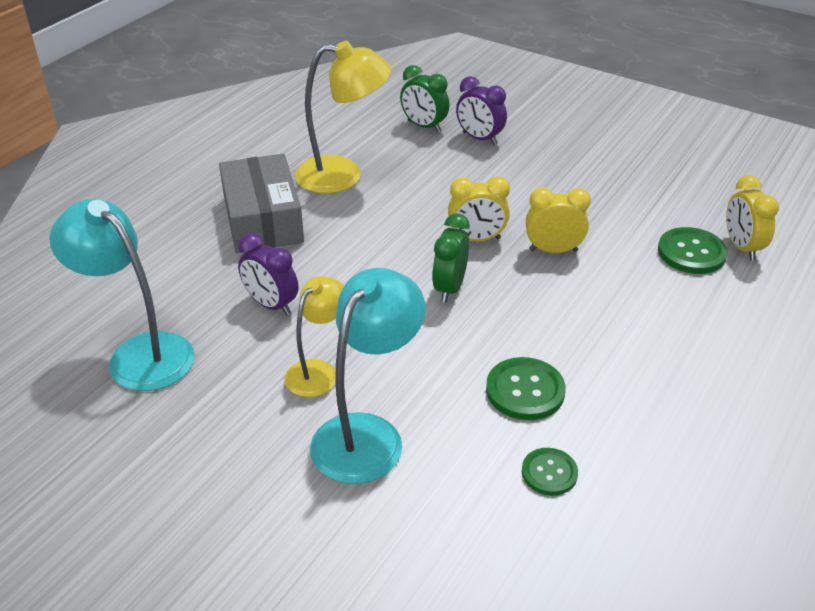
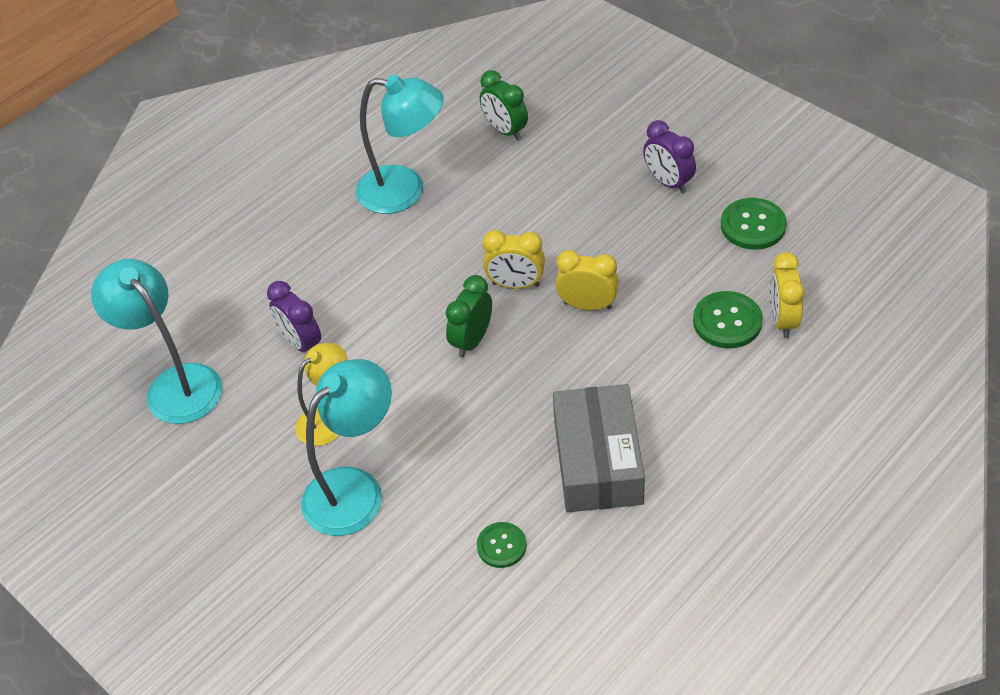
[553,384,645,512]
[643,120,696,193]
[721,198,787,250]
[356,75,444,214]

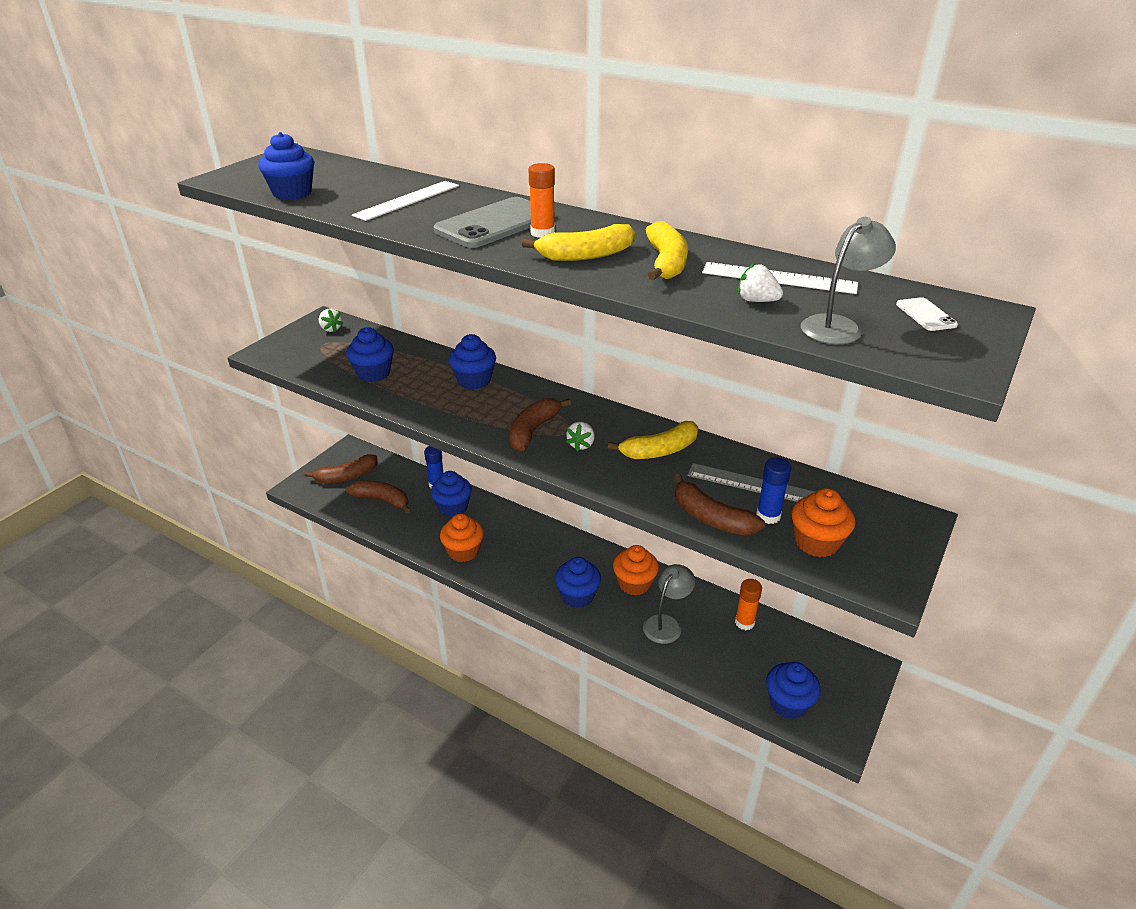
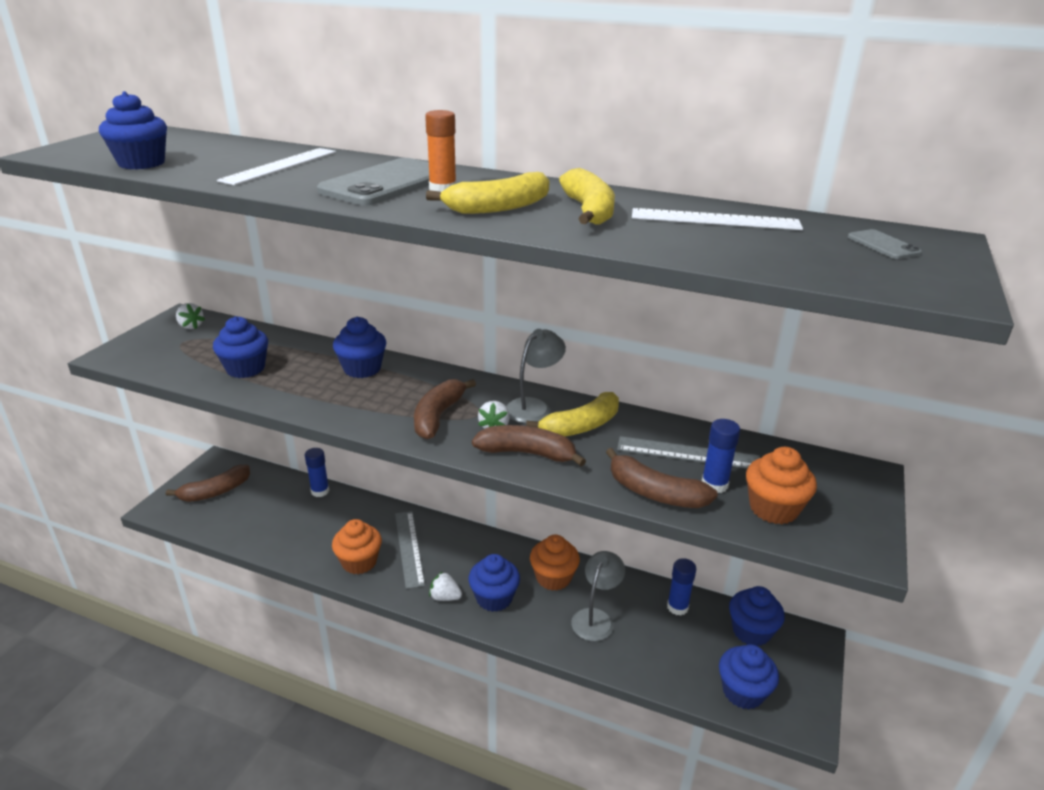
[395,511,425,589]
[472,425,586,466]
[729,586,785,646]
[429,571,462,601]
[506,329,566,423]
[667,558,696,616]
[848,229,922,259]

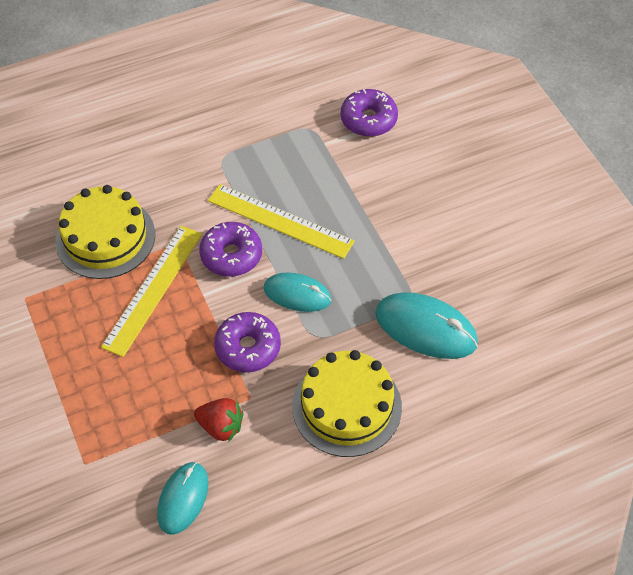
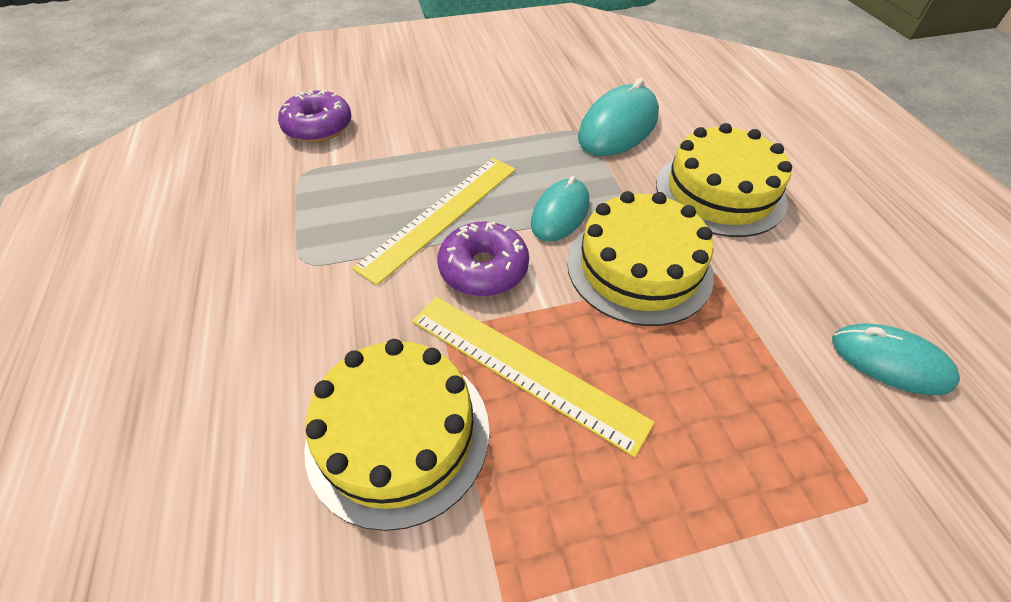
[194,398,243,442] (first image)
[567,191,714,326]

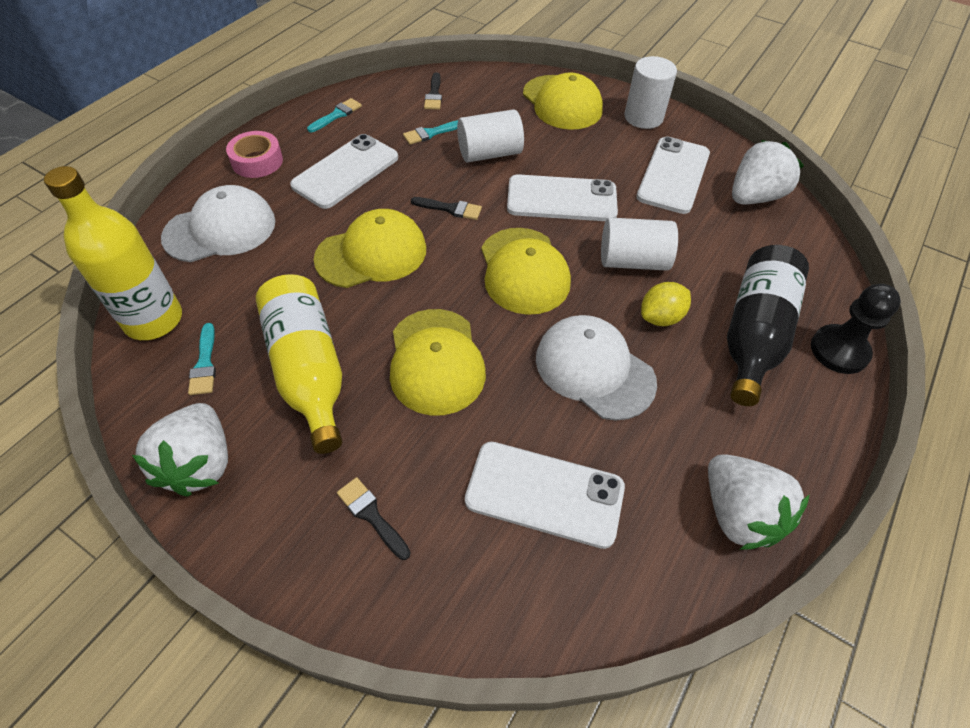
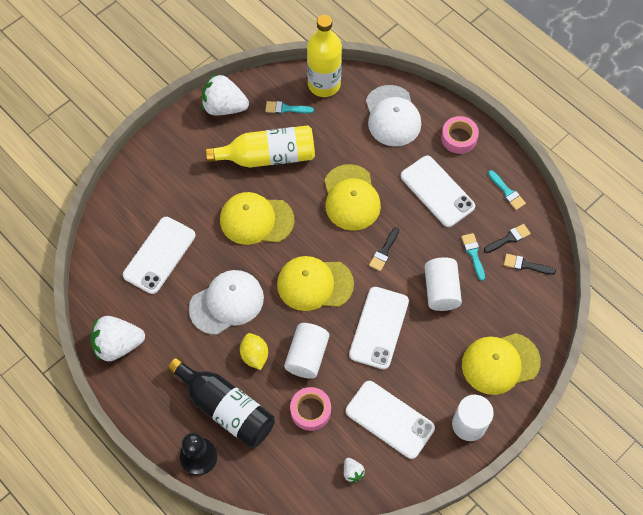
[290,387,331,431]
[484,224,531,253]
[344,458,365,483]

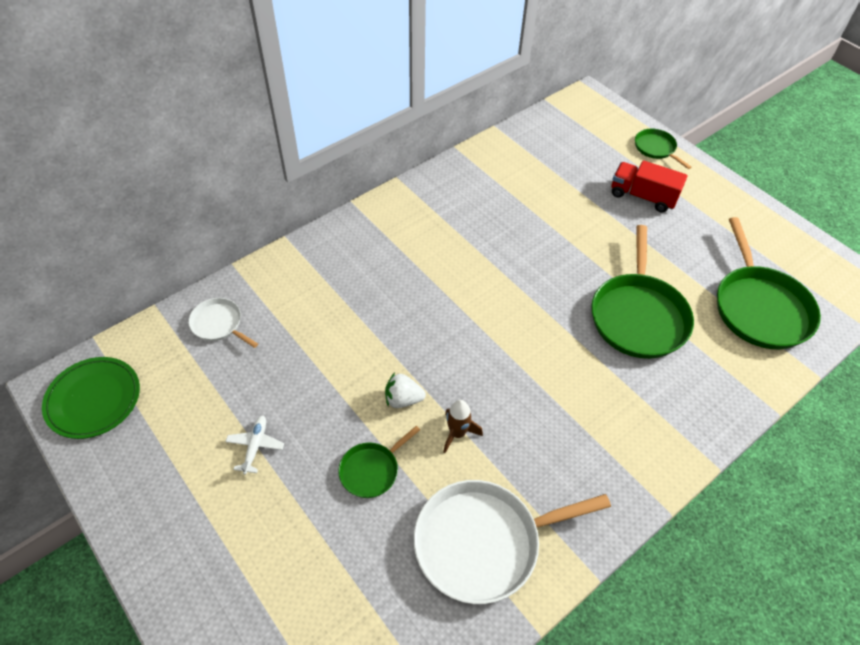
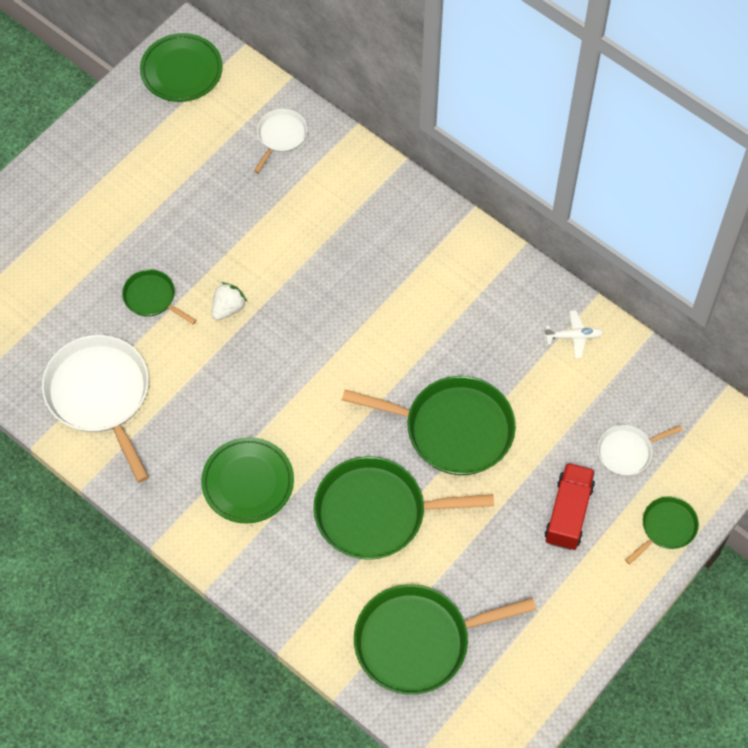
[443,400,483,453] (first image)
[201,437,294,524]
[342,376,516,475]
[598,425,683,476]
[544,310,604,359]
[212,282,247,320]

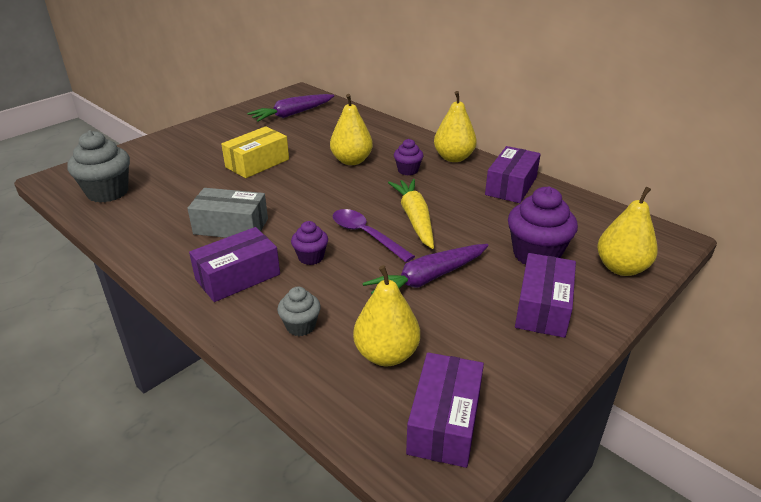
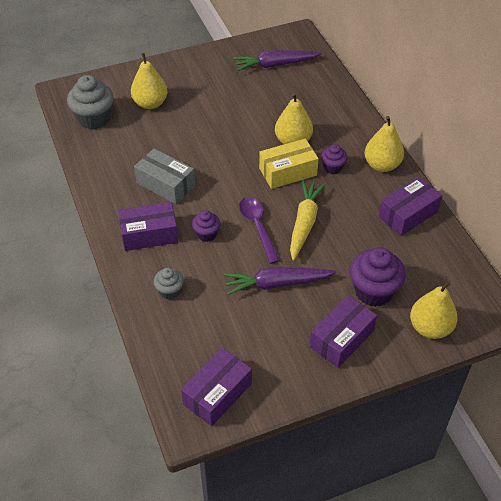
[259,139,319,189]
[131,53,167,109]

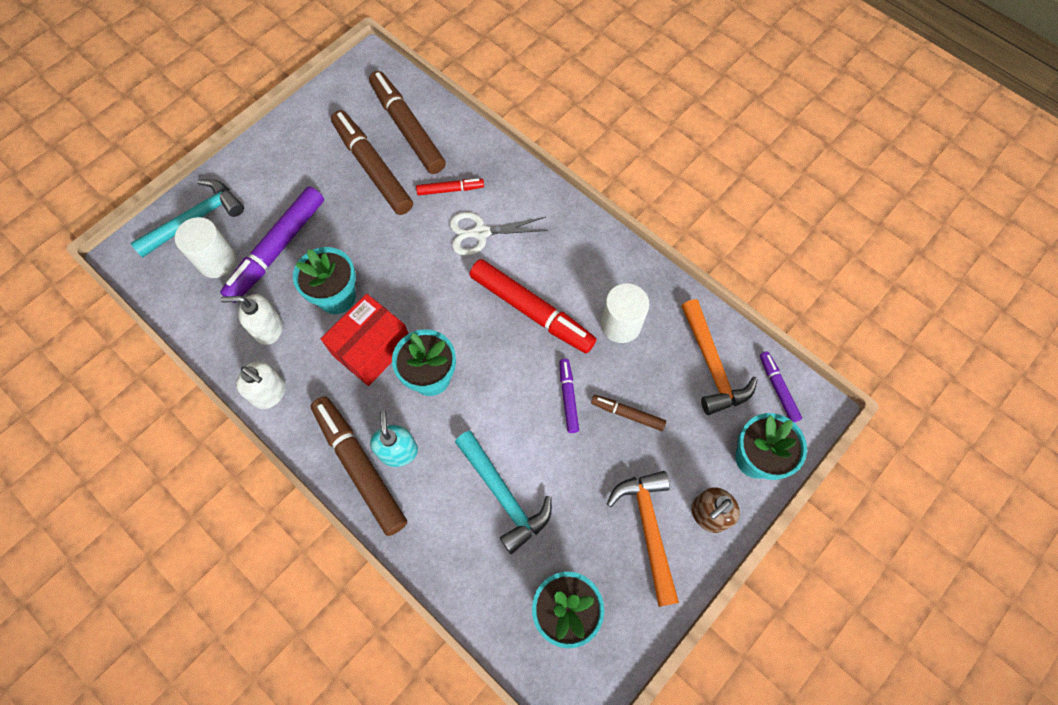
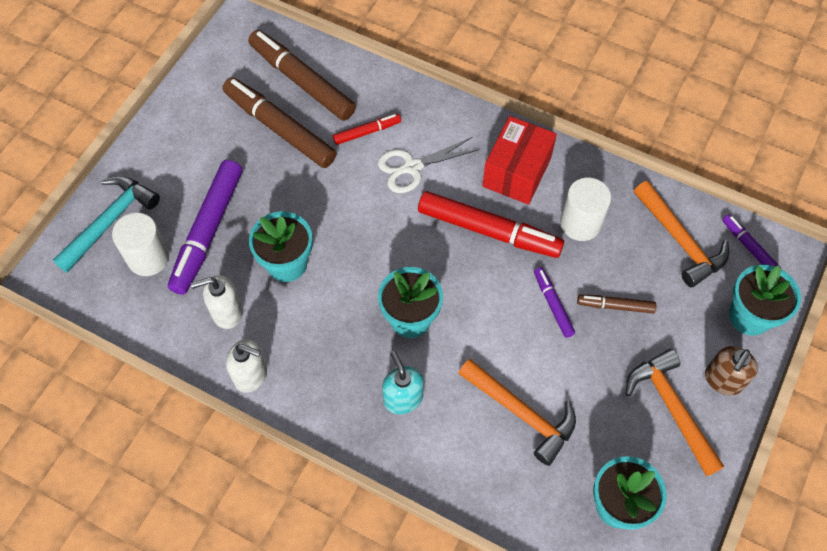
[311,396,407,536] (first image)
[482,116,557,205]
[458,359,576,466]

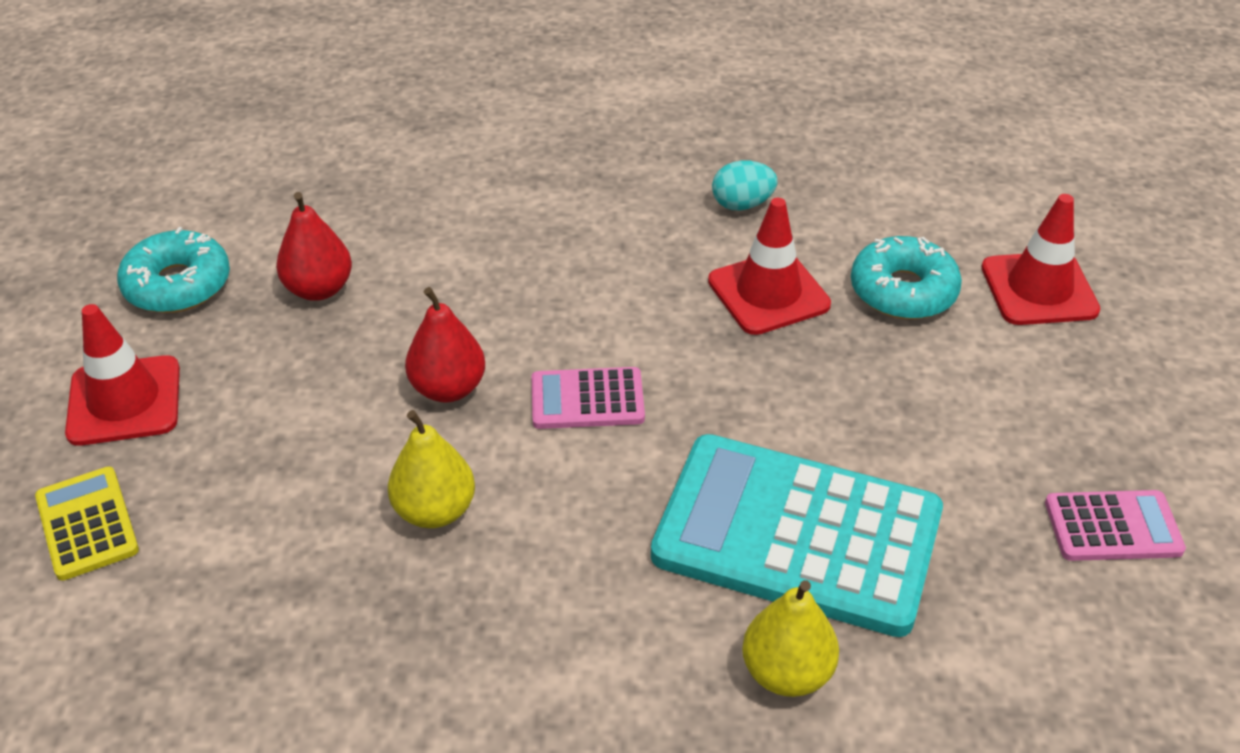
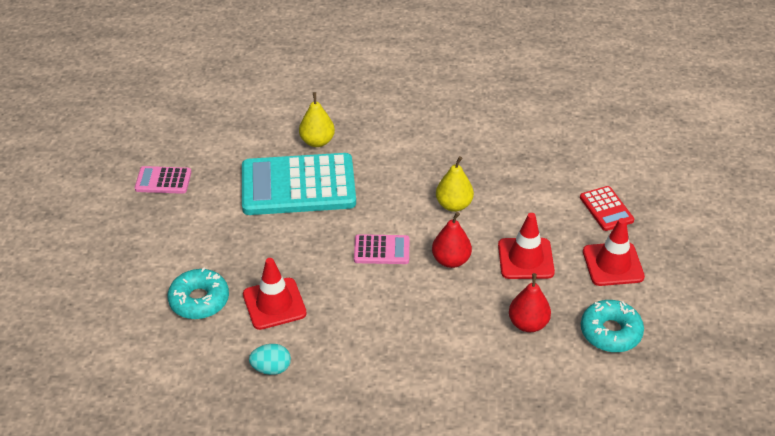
[498,213,555,279]
[580,186,634,231]
[242,153,356,215]

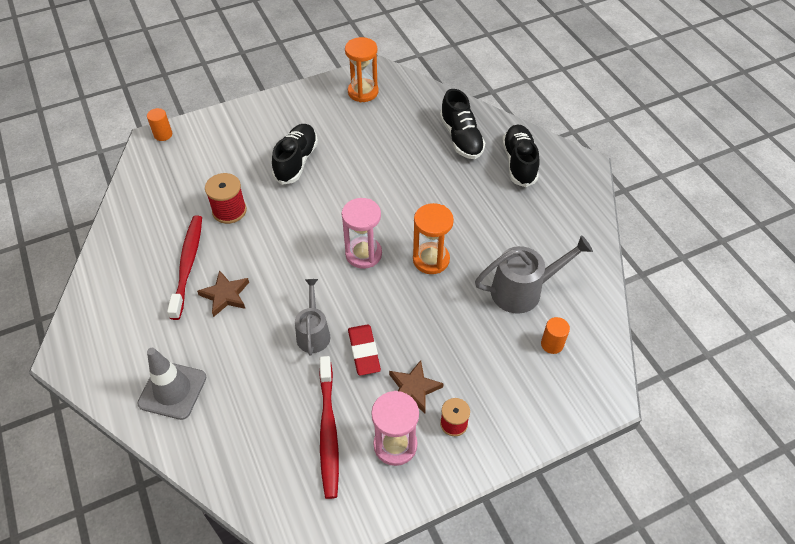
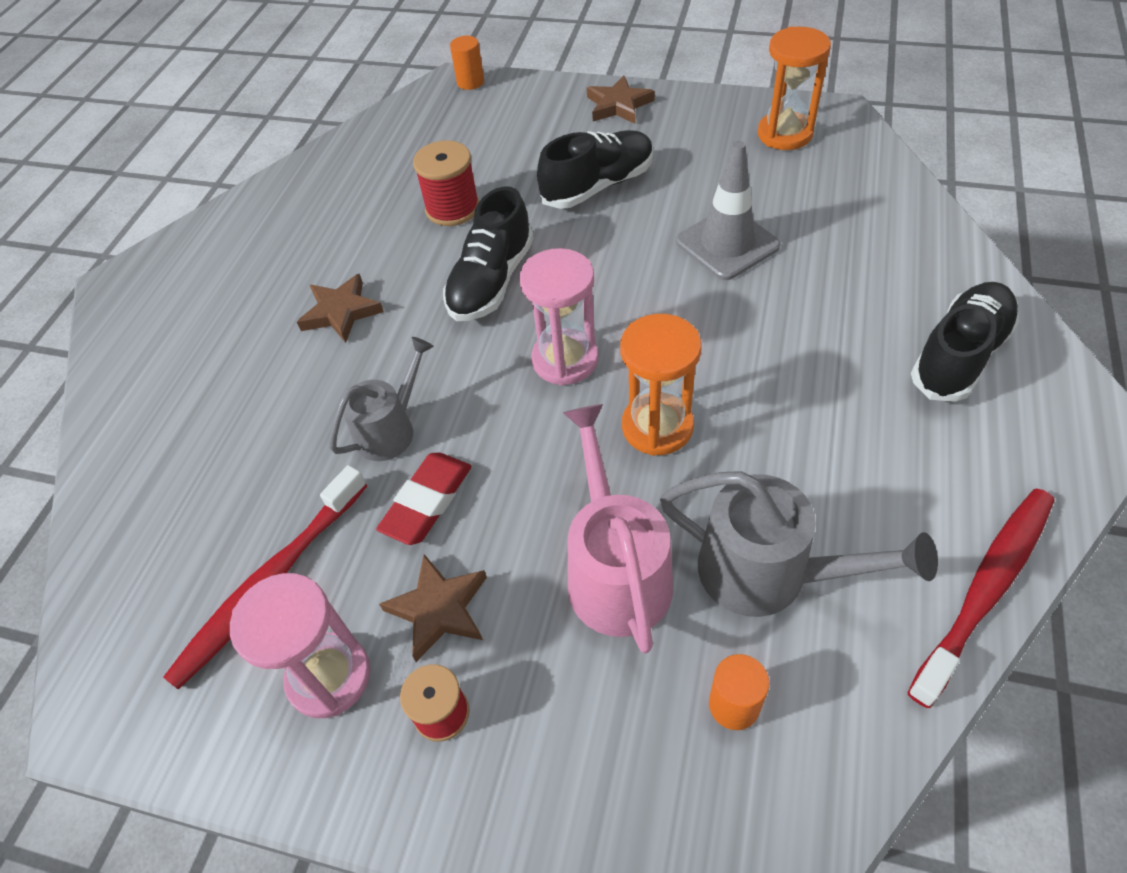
[563,404,673,653]
[587,75,655,124]
[676,141,781,280]
[907,489,1055,708]
[443,187,534,321]

